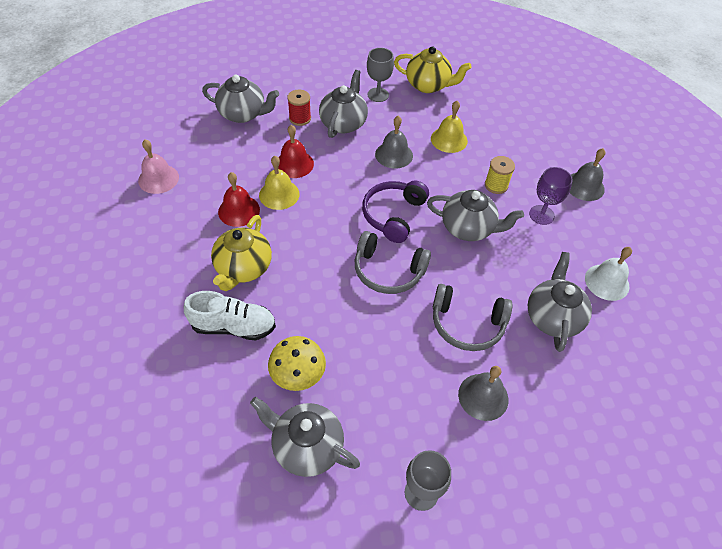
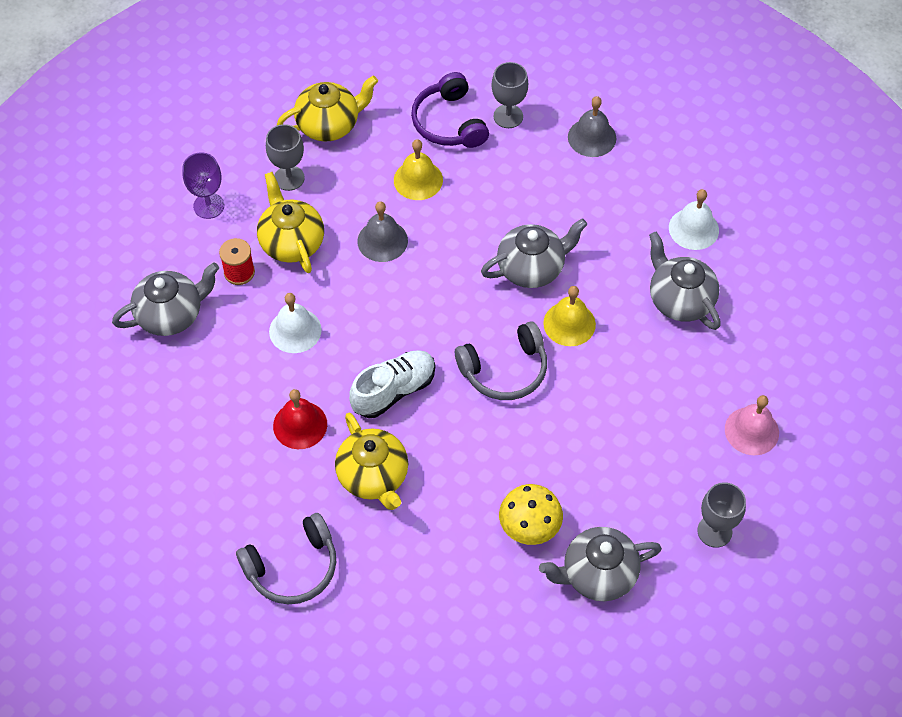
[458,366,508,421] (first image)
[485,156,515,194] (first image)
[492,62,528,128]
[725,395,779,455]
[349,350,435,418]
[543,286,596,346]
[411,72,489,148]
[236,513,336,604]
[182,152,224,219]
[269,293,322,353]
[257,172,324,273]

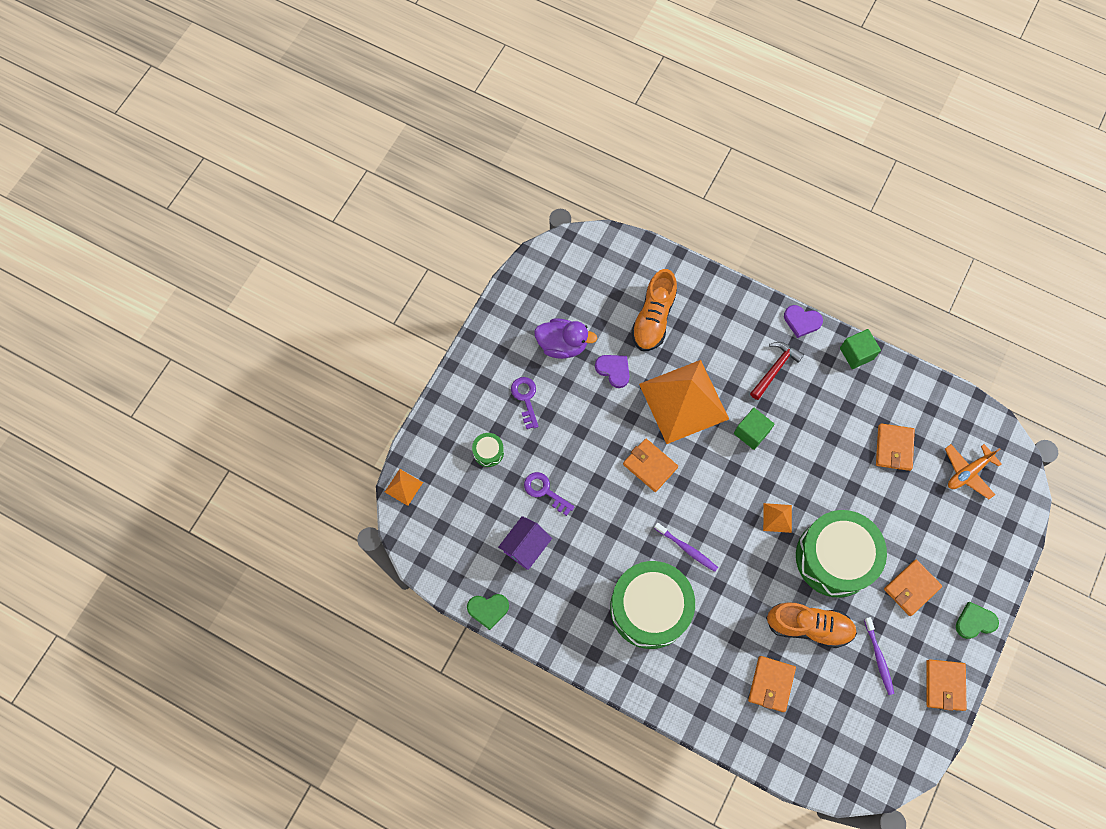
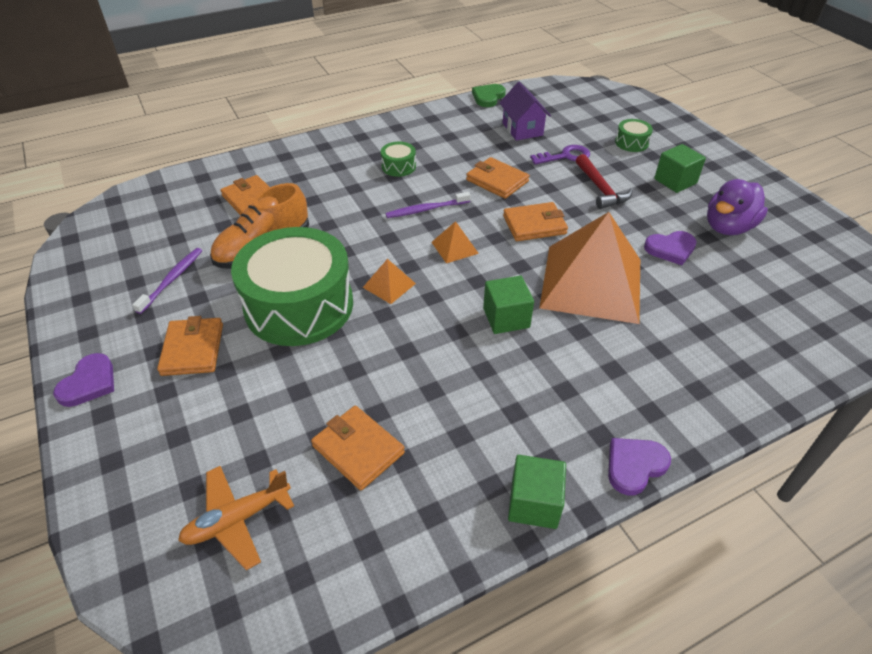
[631,269,677,351] (first image)
[432,221,479,263]
[576,154,633,209]
[466,157,529,199]
[654,144,706,193]
[53,353,114,407]
[132,248,202,314]
[178,466,294,570]
[381,142,416,177]

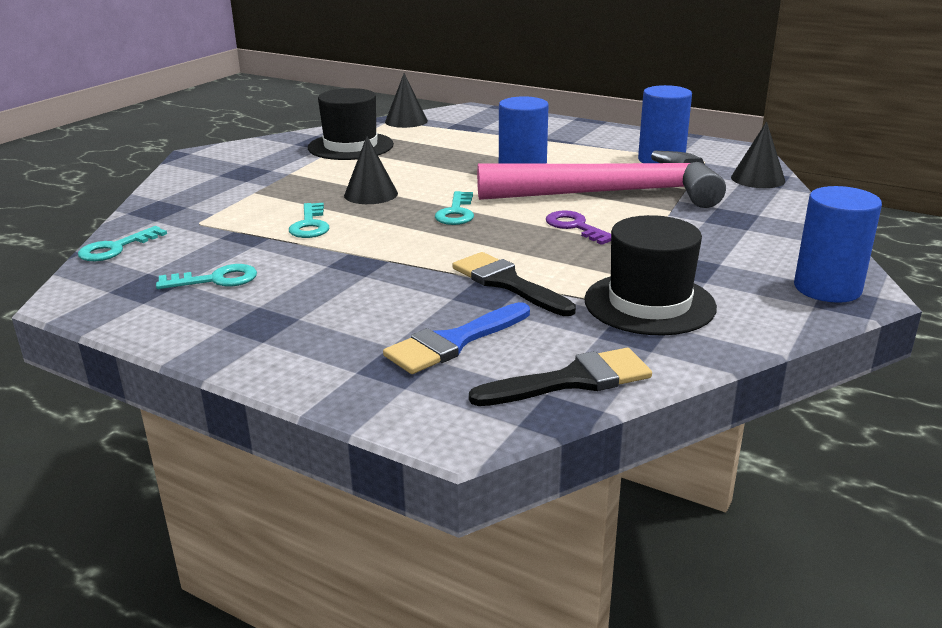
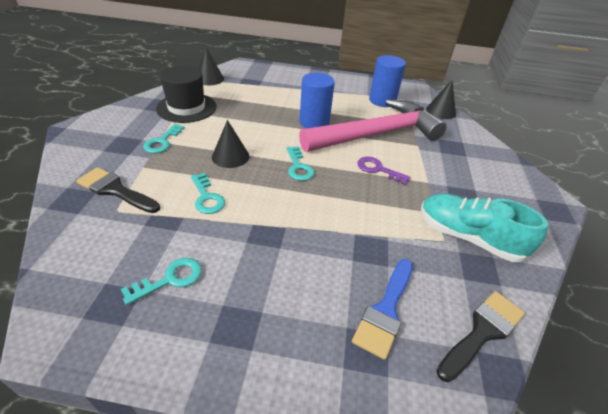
[794,186,882,303] (first image)
[143,124,185,153]
[76,167,160,213]
[421,194,548,262]

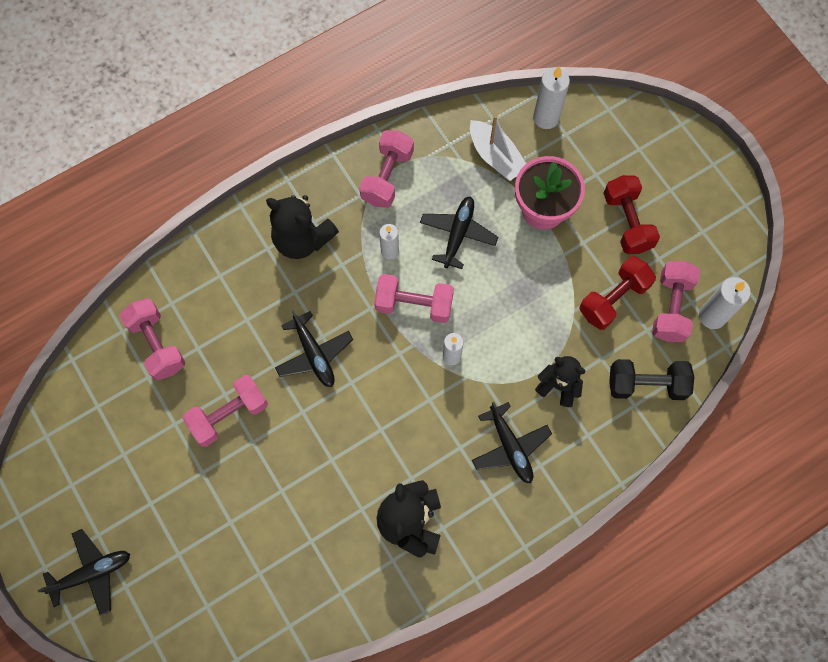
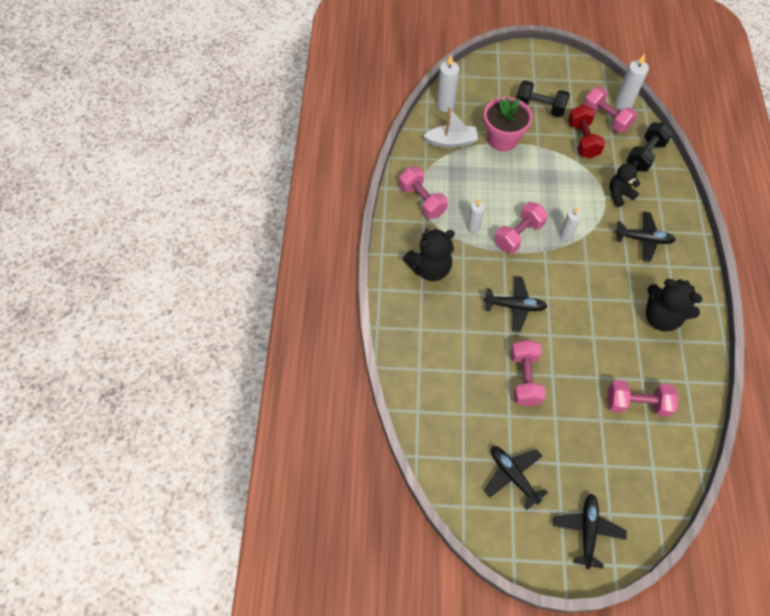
[607,380,679,417]
[484,446,548,510]
[516,81,570,117]

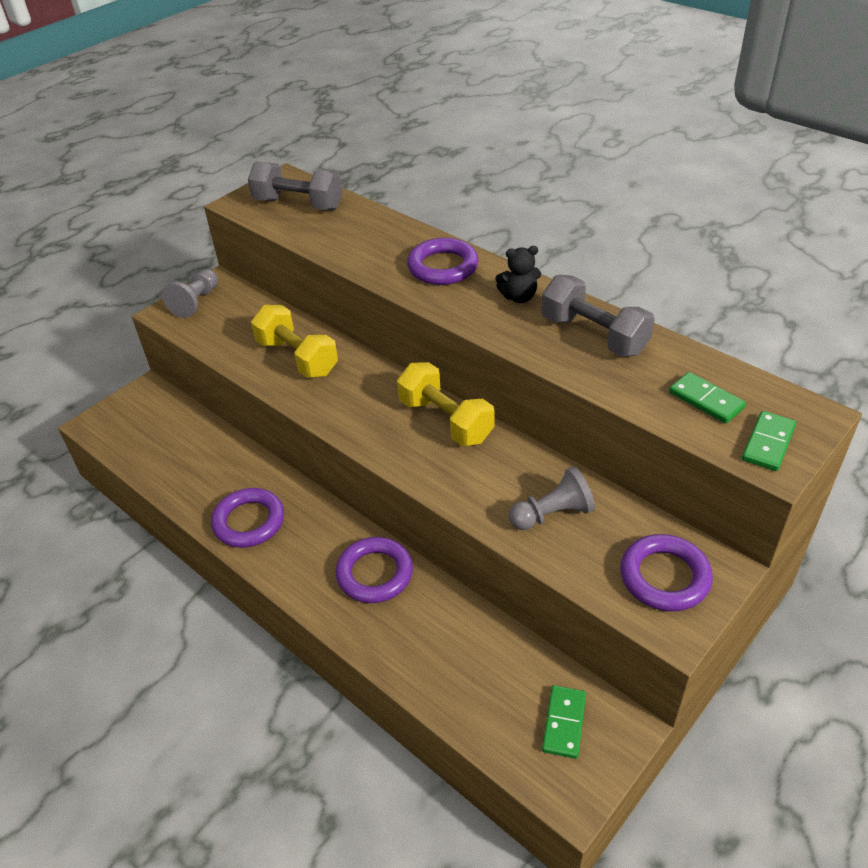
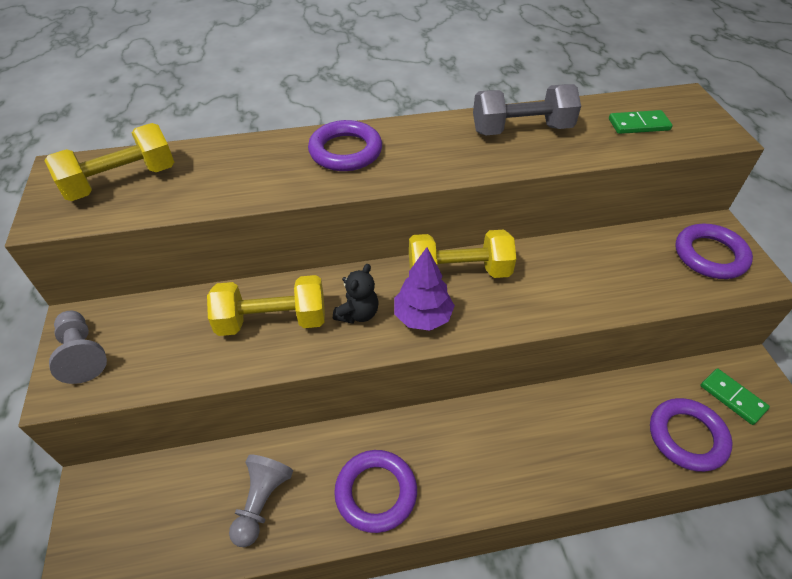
[742,411,796,471] (first image)
[394,247,455,331]
[650,398,732,472]
[333,264,379,324]
[229,454,293,547]
[44,123,174,201]

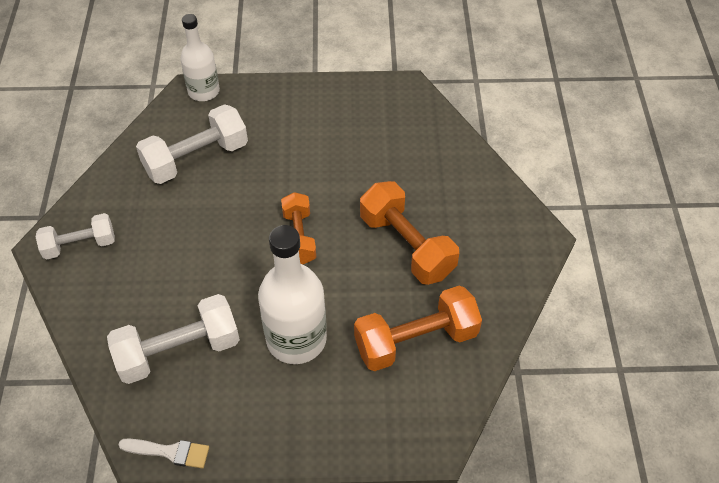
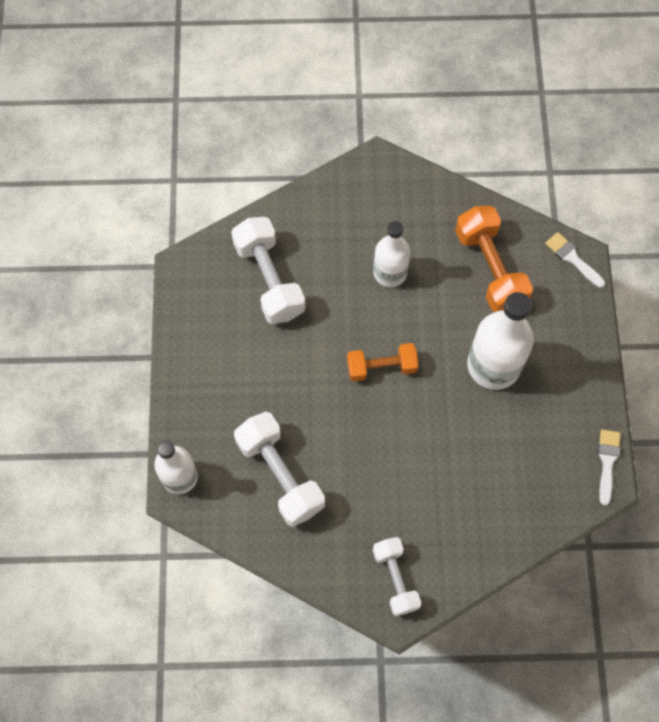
[545,232,605,288]
[231,217,305,324]
[373,221,410,287]

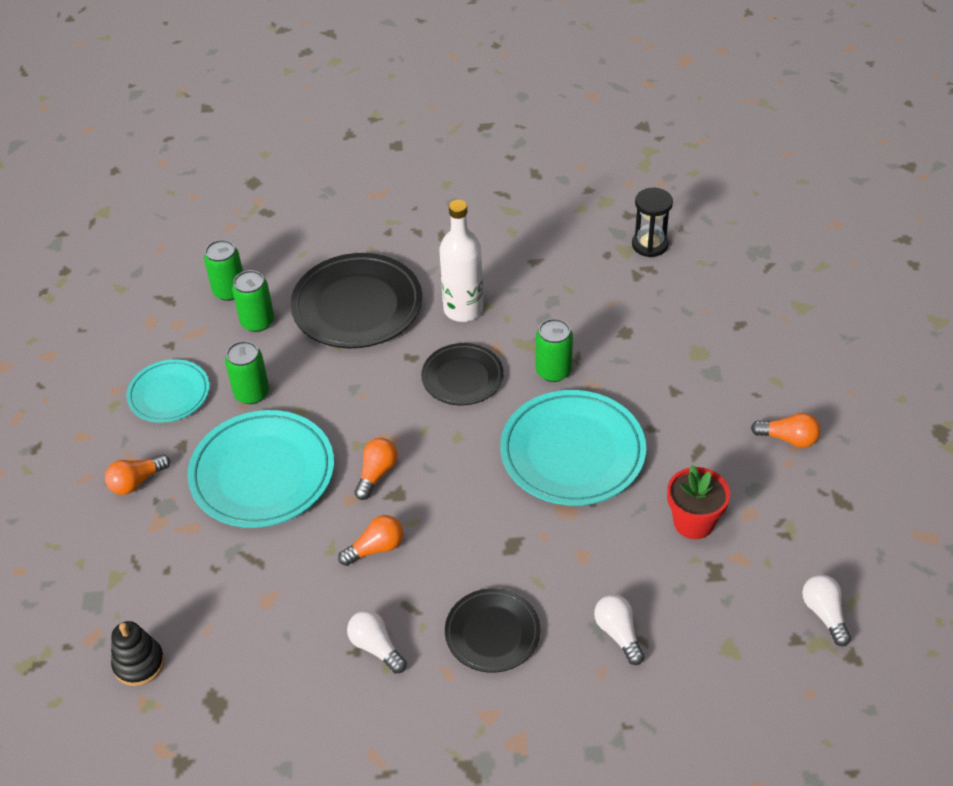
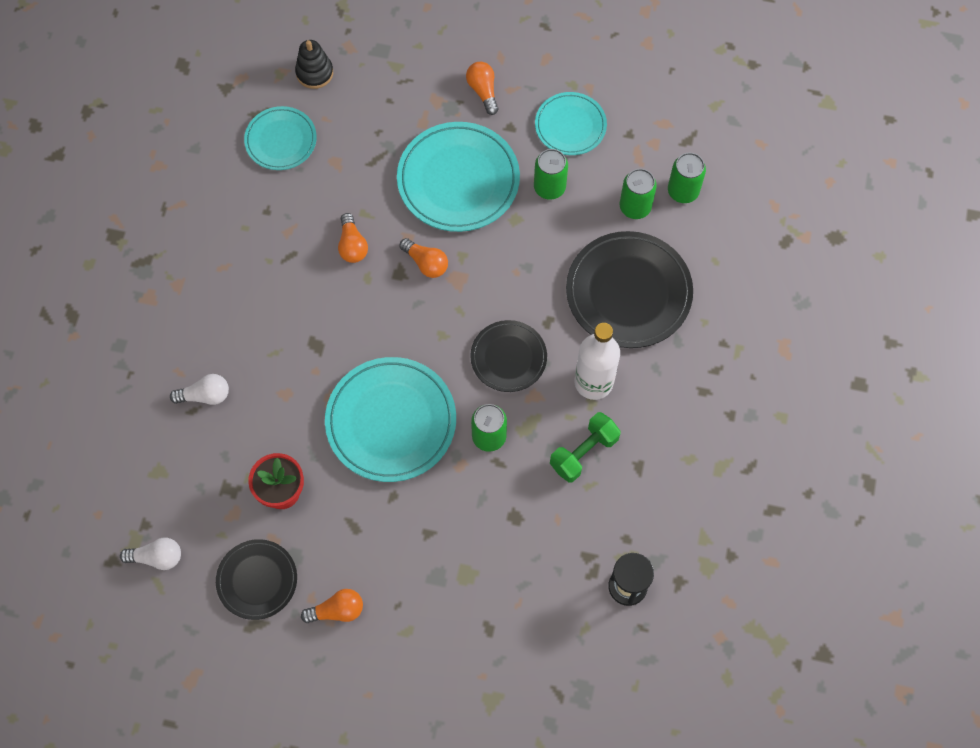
[347,610,407,674] (first image)
[244,106,317,170]
[550,412,621,482]
[216,539,297,620]
[301,589,363,623]

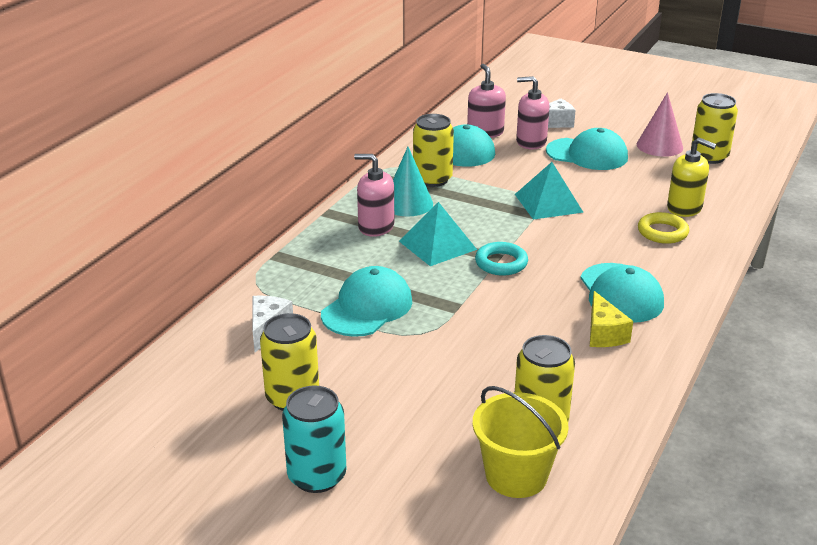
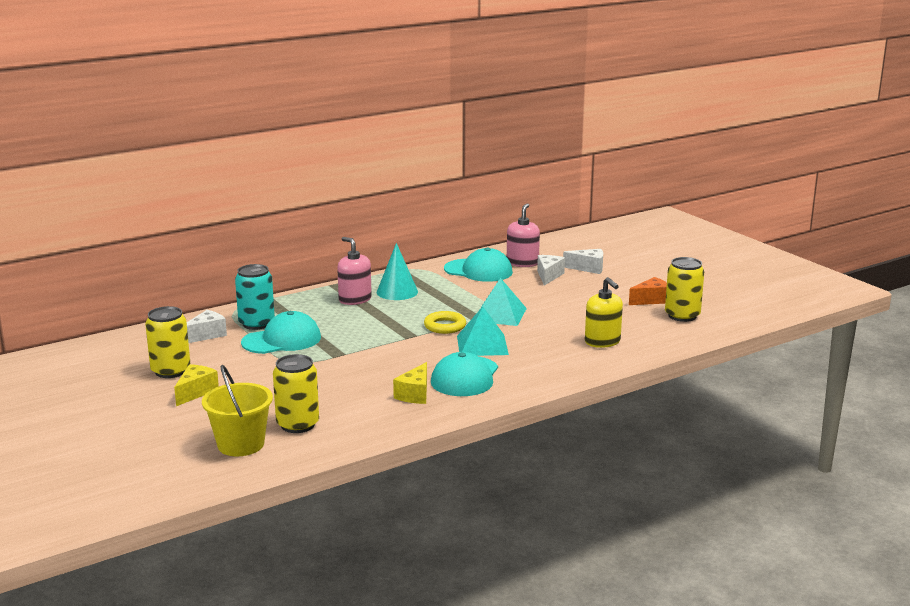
[413,114,454,187] (first image)
[475,242,528,276] (first image)
[546,128,628,170] (first image)
[174,364,219,406]
[235,264,275,330]
[457,307,509,356]
[424,311,466,334]
[537,255,565,286]
[629,277,667,305]

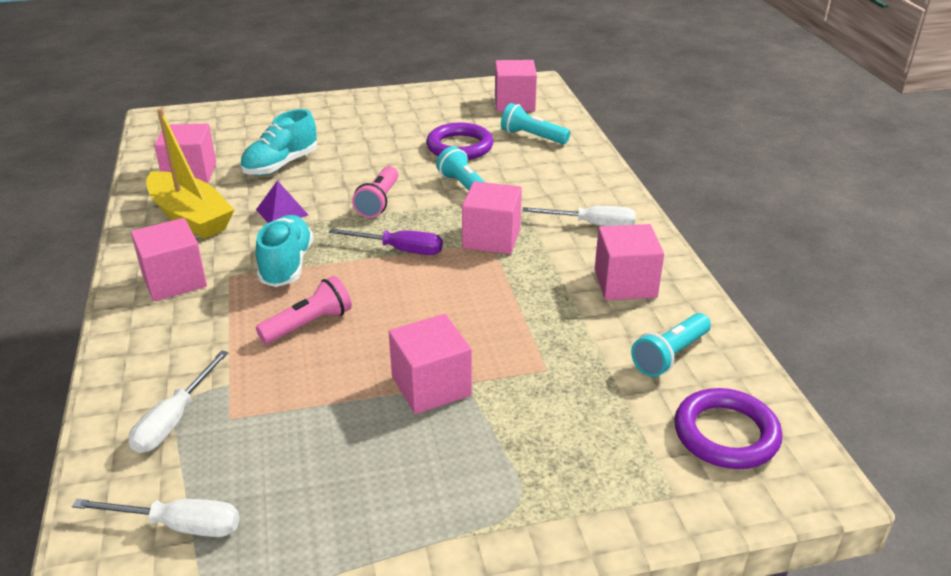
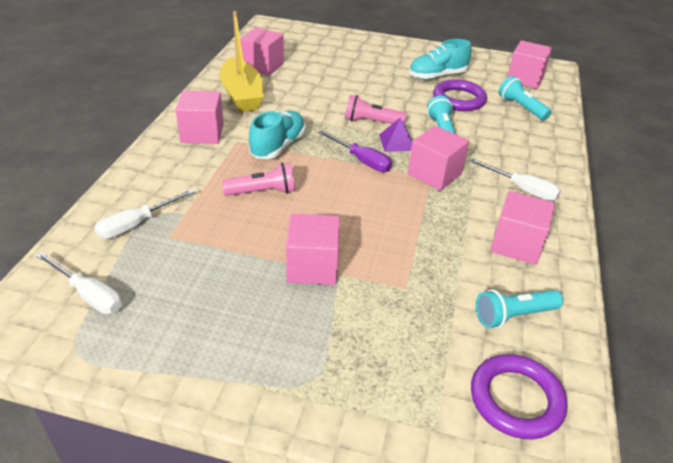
[409,39,472,80]
[379,117,412,152]
[345,95,406,124]

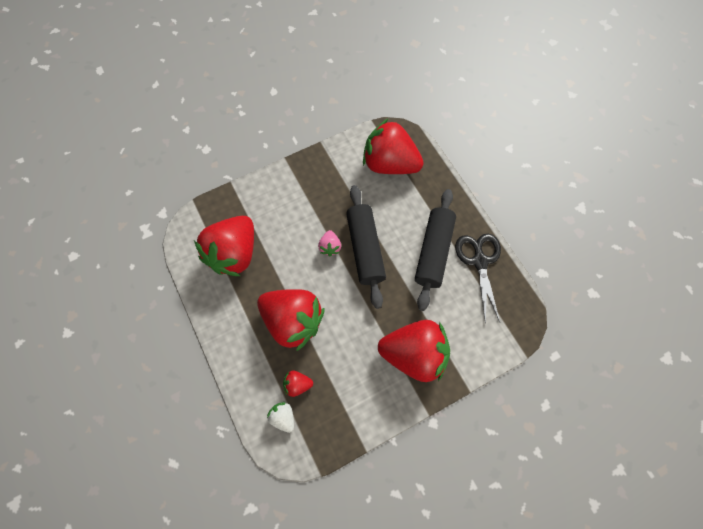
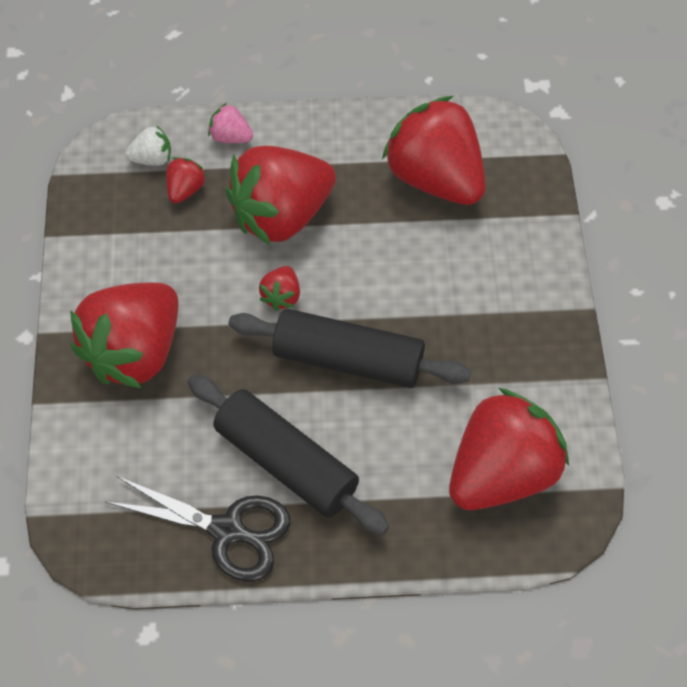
[259,266,300,311]
[208,103,253,143]

